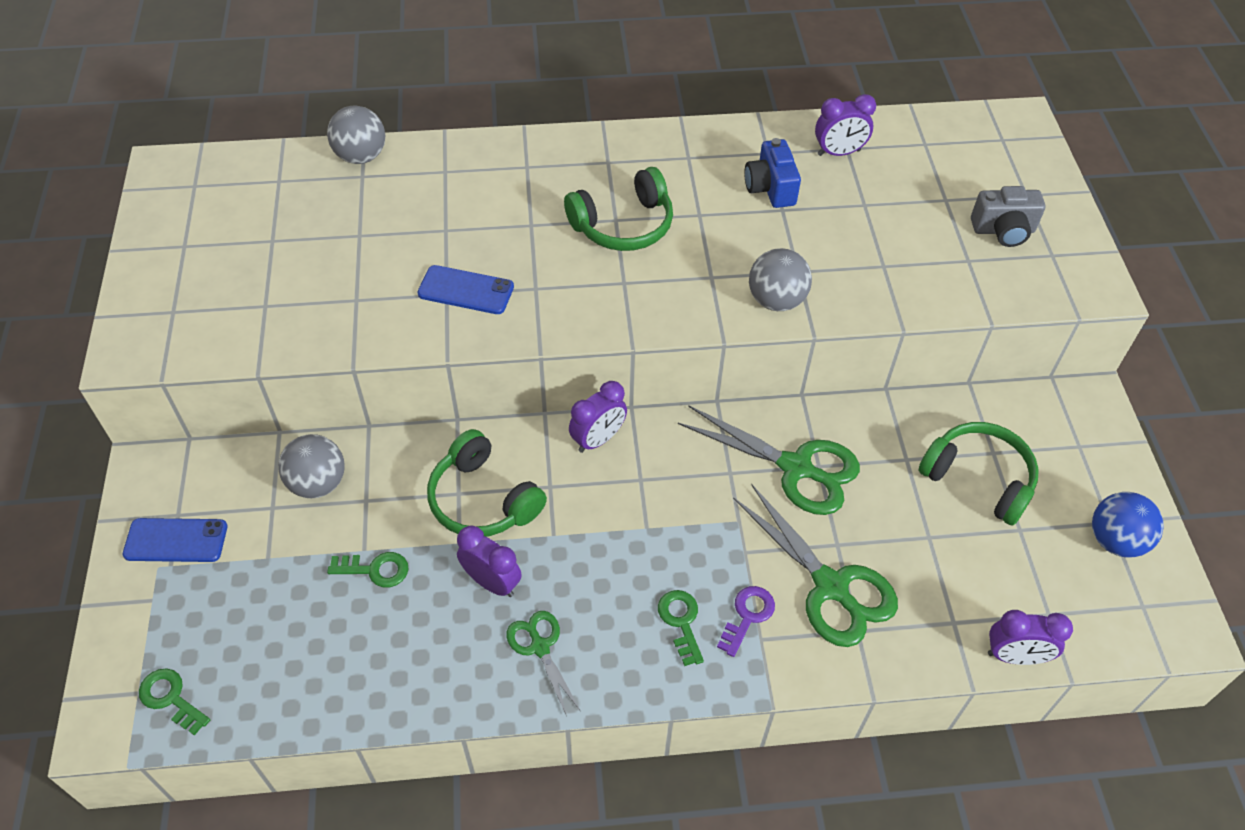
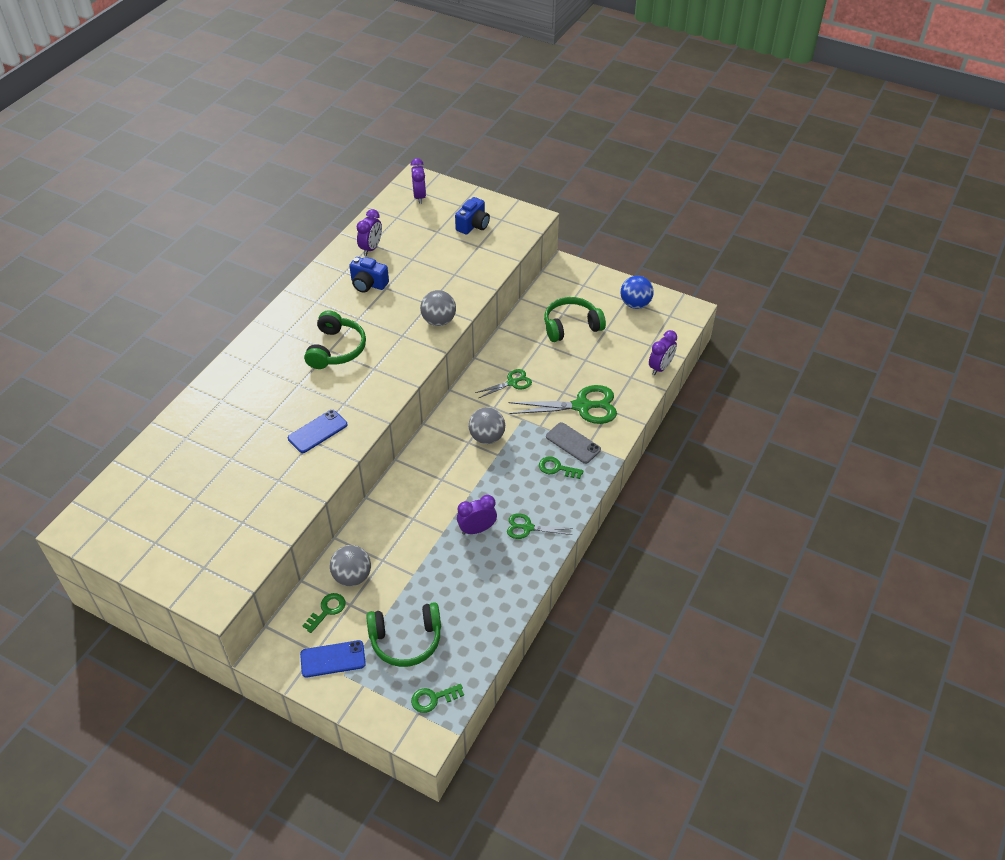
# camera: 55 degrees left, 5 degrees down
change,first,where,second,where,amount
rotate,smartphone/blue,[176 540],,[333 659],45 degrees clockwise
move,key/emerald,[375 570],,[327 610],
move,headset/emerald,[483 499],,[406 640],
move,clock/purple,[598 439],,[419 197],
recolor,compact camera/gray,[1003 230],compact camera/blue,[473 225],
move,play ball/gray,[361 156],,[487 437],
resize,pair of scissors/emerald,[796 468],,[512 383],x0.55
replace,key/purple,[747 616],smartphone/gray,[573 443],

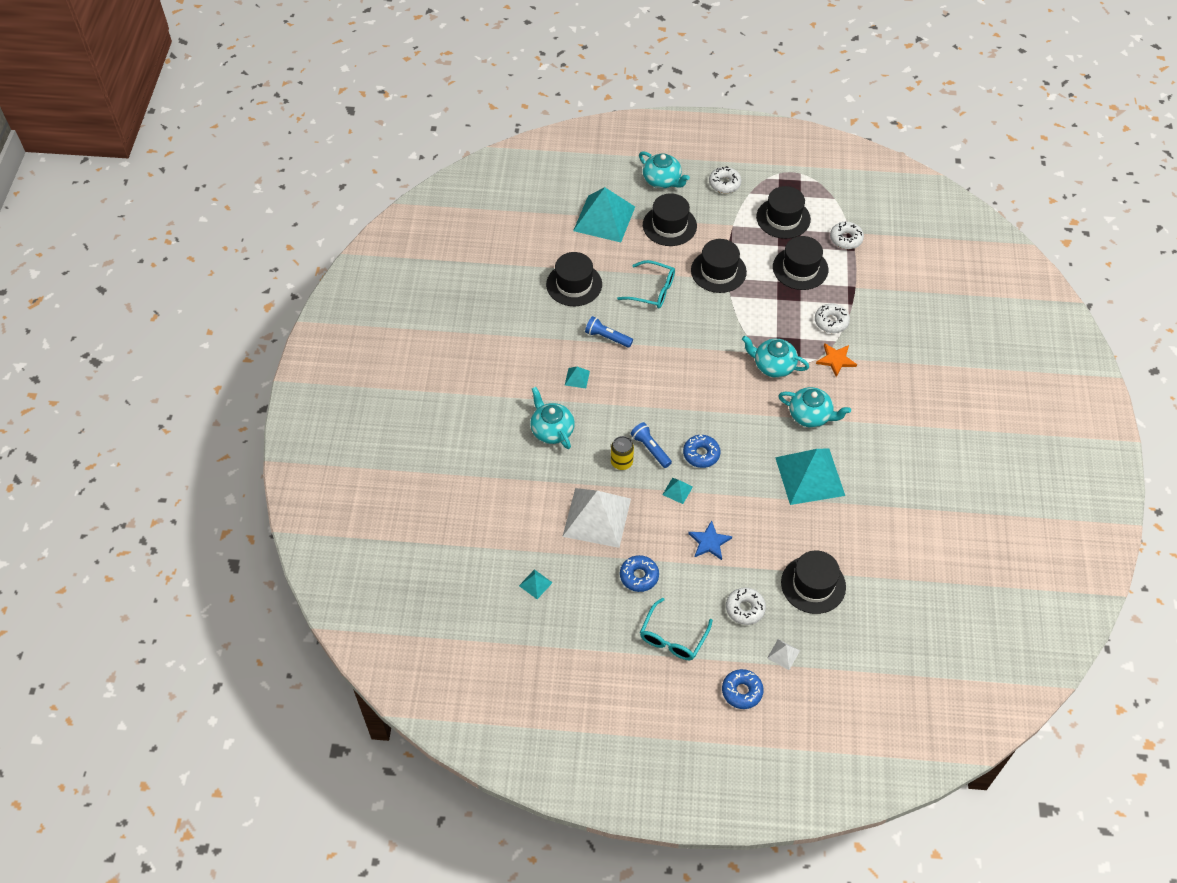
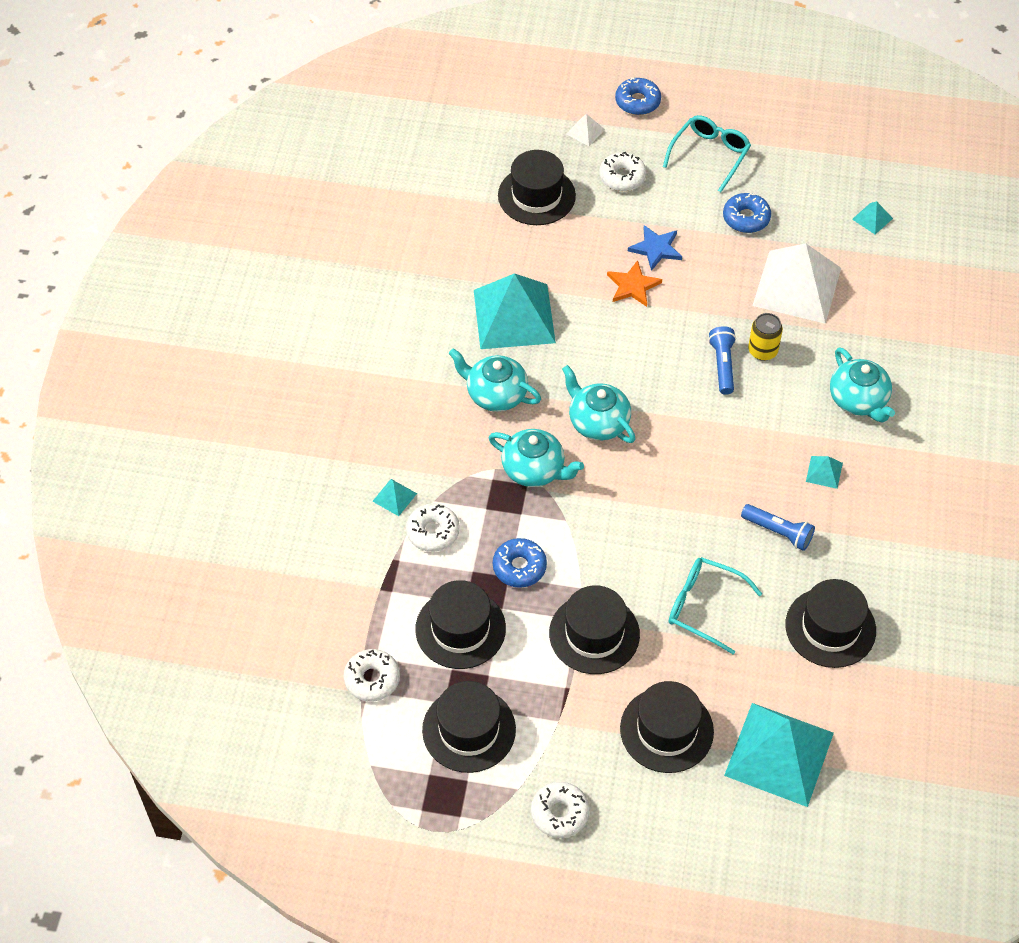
# camera: 175 degrees left, 0 degrees up
change,first,where,second,where,amount
move,pyramid/teal,[677 490],,[394 497],
move,donut/blue,[701 454],,[519 567],
move,china teapot/teal,[662 180],,[598 422],
move,five-pointed star/orange,[836 360],,[633 286],
rotate,pocket torch/blue,[650 449],,[722 365],150 degrees counterclockwise

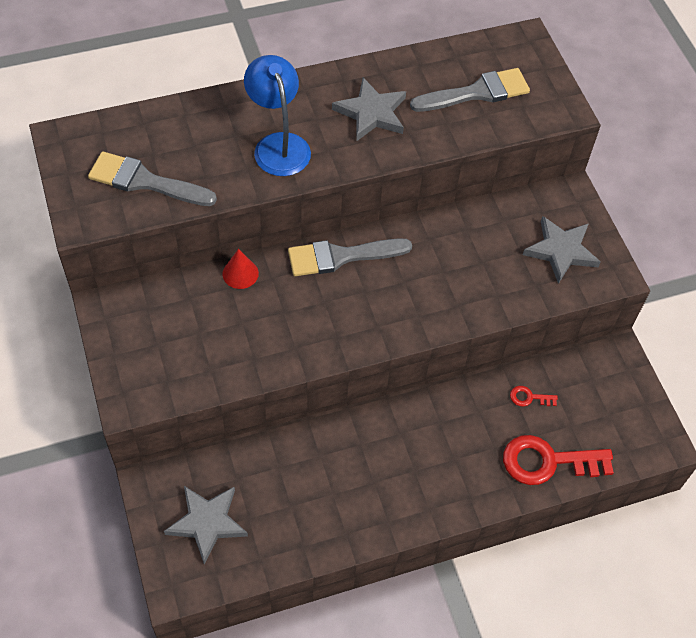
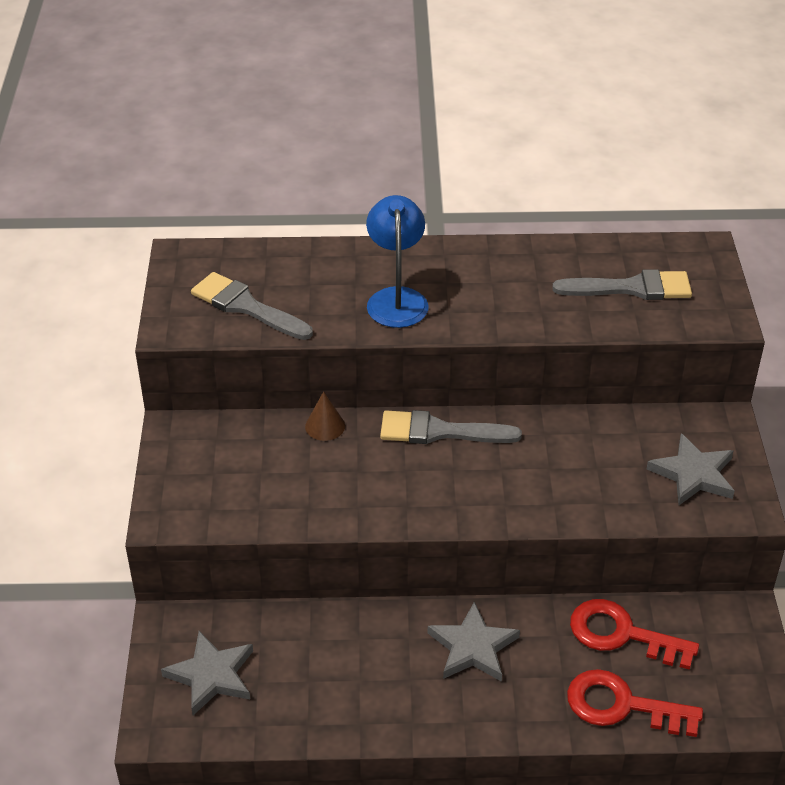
# camera: 20 degrees right, 15 degrees down
change,first,where,second,where,amount
recolor,cone/red,[240 273],cone/dark brown,[325 426],
move,five-pointed star/gray,[371 113],,[472 647],
resize,key/red,[529 397],,[622 634],x2.25

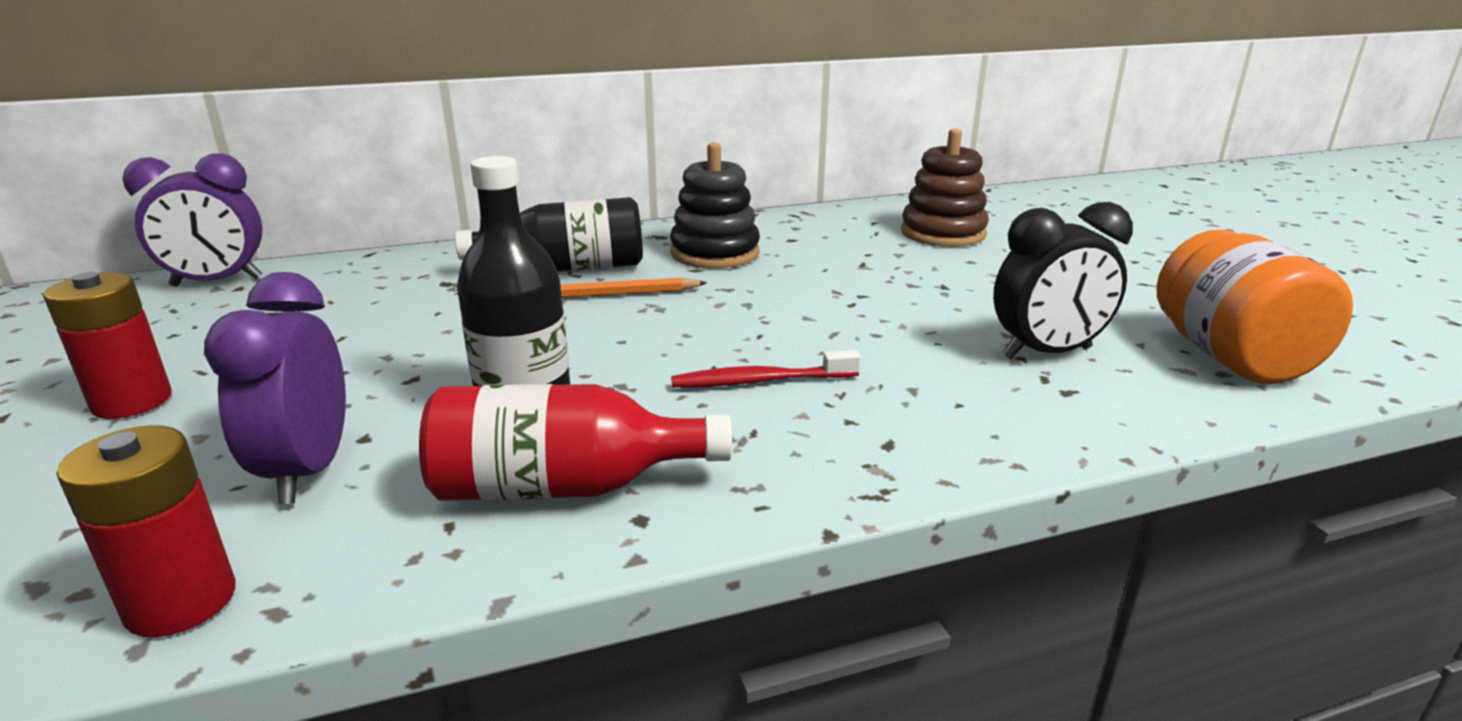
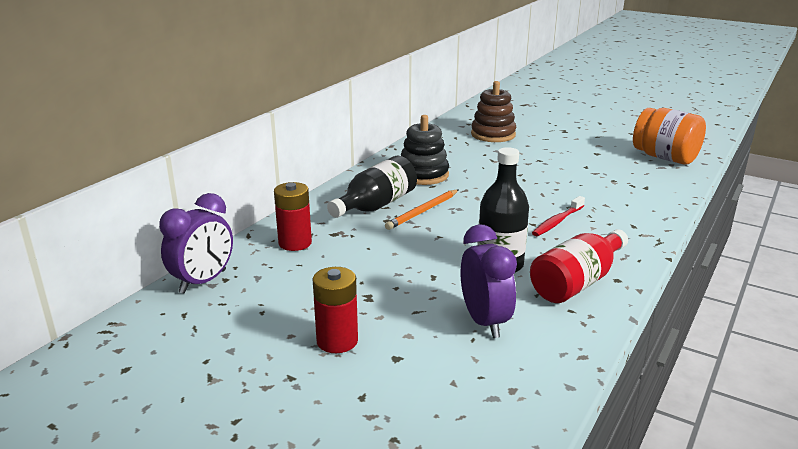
# camera: 40 degrees left, 0 degrees up
change,first,where,second,where,amount
move,battery/red,[181 602],,[295 243],
rotate,clock/purple,[308 471],,[484 322],150 degrees counterclockwise
delete,clock/ebony,[1047 353],,,

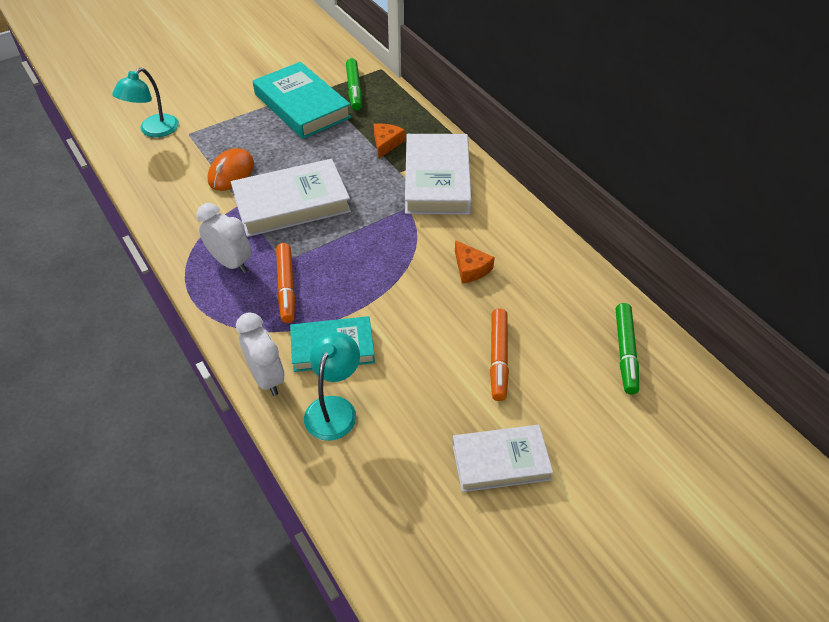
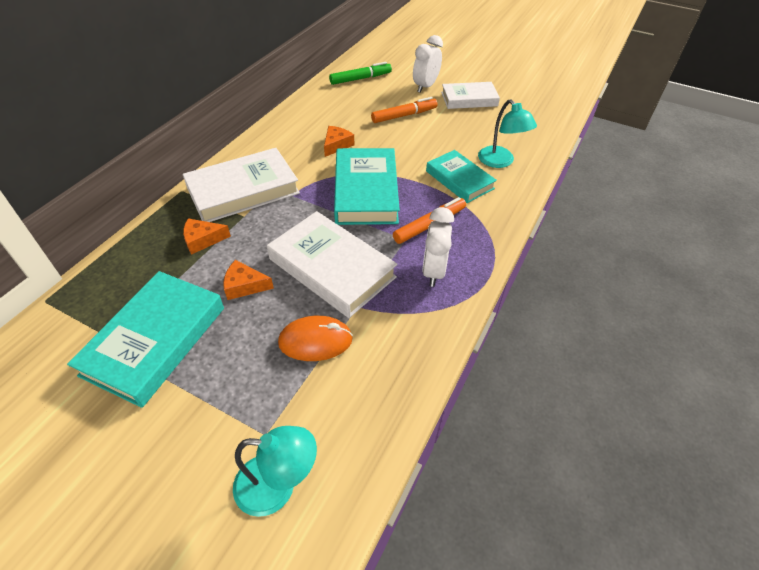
# camera: 120 degrees left, 0 degrees up
change,first,where,second,where,amount
insert,,,piece of cheese/orange,[244 286],
insert,,,hardback/teal,[366 191],
move,clock/snow-white,[266 378],,[425 87],
rotate,hardback/snow-white,[500 461],,[469 99],60 degrees counterclockwise
rotate,lamp/teal,[334 408],,[500 162],105 degrees counterclockwise
delete,marker/emerald,[354 89],,,

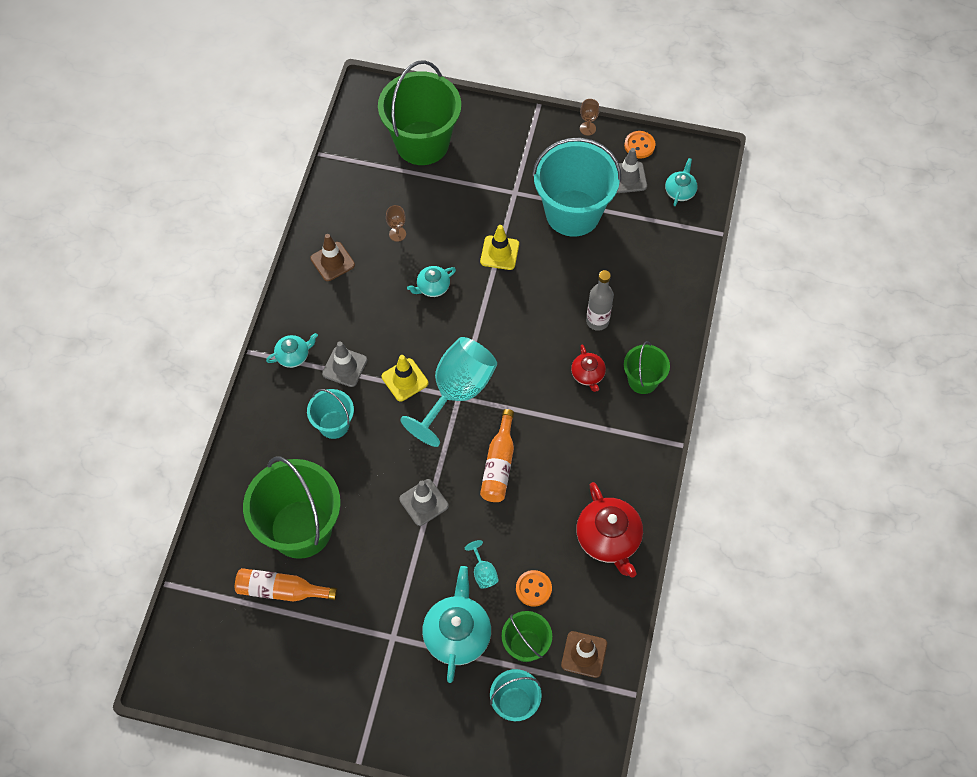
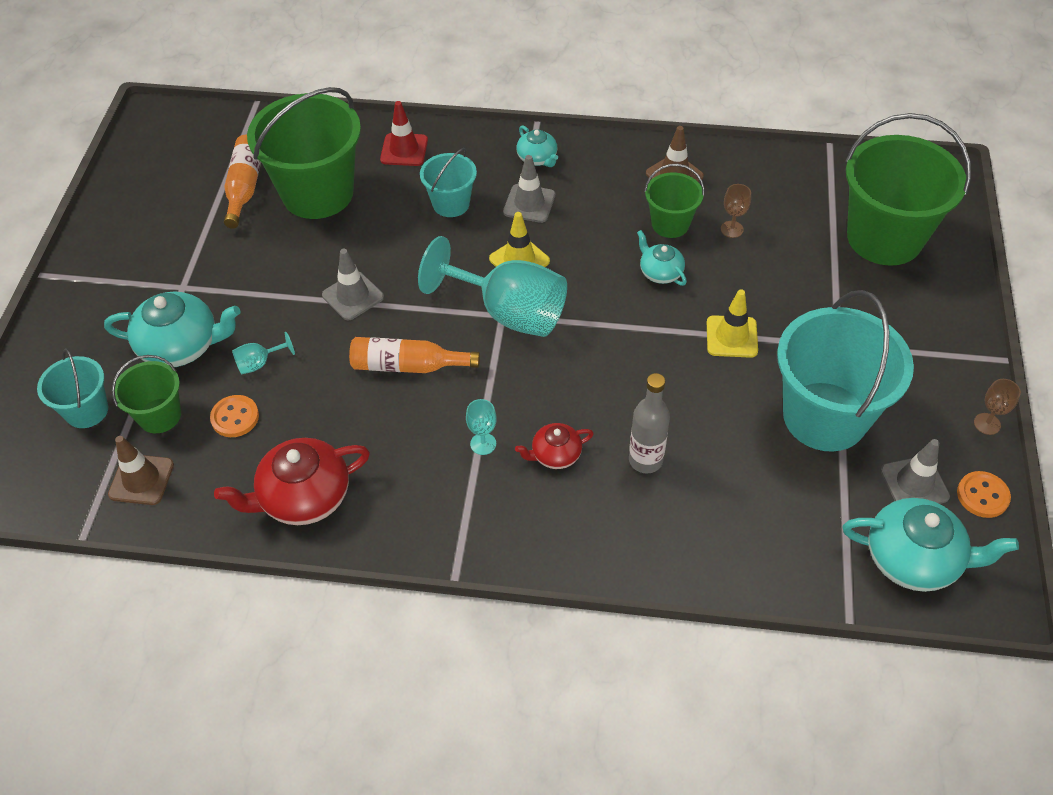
# camera: 85 degrees right, 10 degrees down
change,first,where,second,where,amount
insert,,,road cone/red,[404 150],
insert,,,goblet/teal,[483 444],
move,pail/emerald,[643 380],,[670 224],
resize,china teapot/teal,[680 191],,[914 559],x1.81

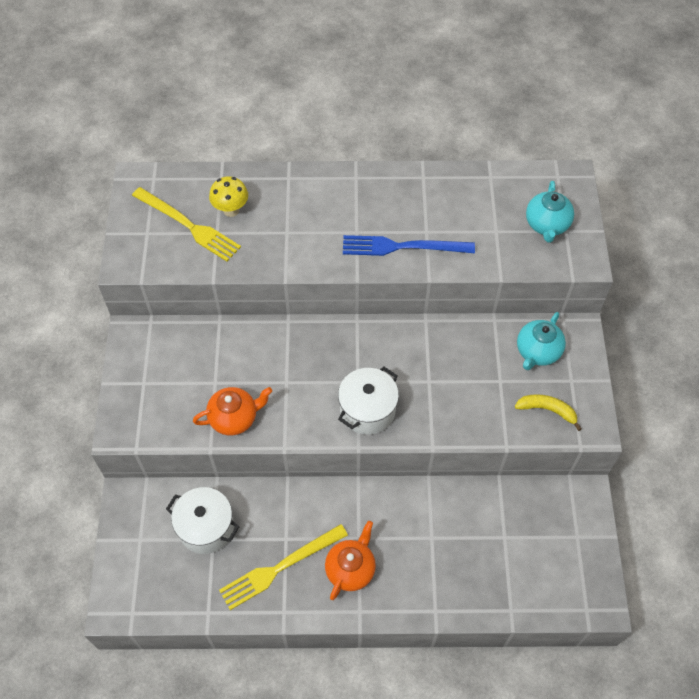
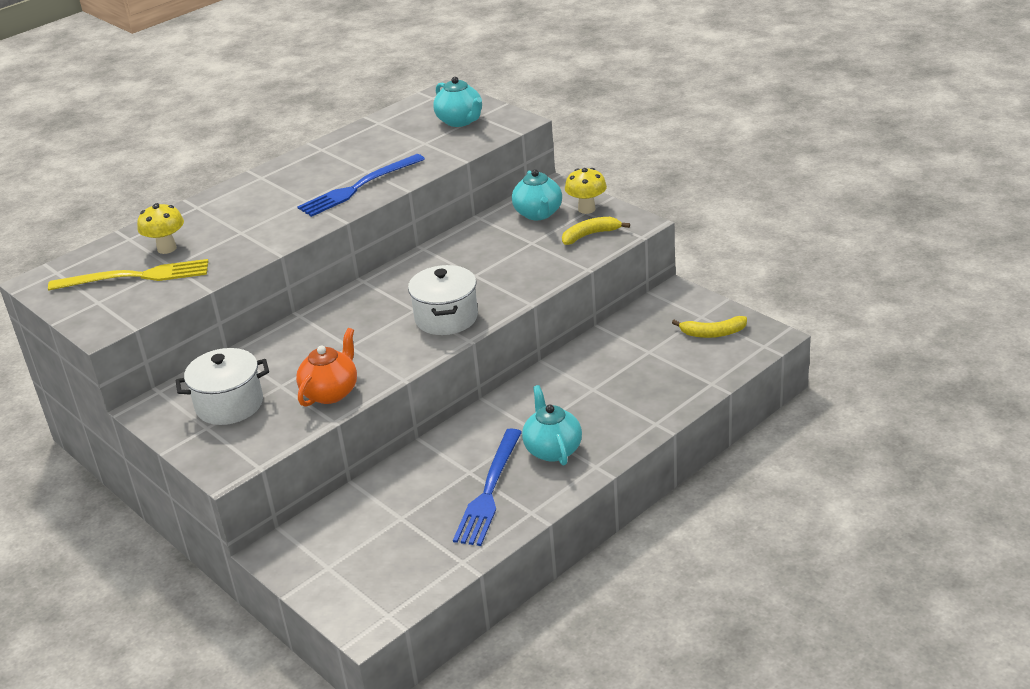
# camera: 40 degrees left, 25 degrees down
change,first,where,second,where,amount
move,pot/snow-white,[206 527],,[229 405],
recolor,table fork/yellow,[281 567],table fork/blue,[489 490],
recolor,china teapot/orange,[351 569],china teapot/teal,[552 449],
insert,,,fungus/yellow,[586 209],
insert,,,banana fruit/yellow,[713 333],

